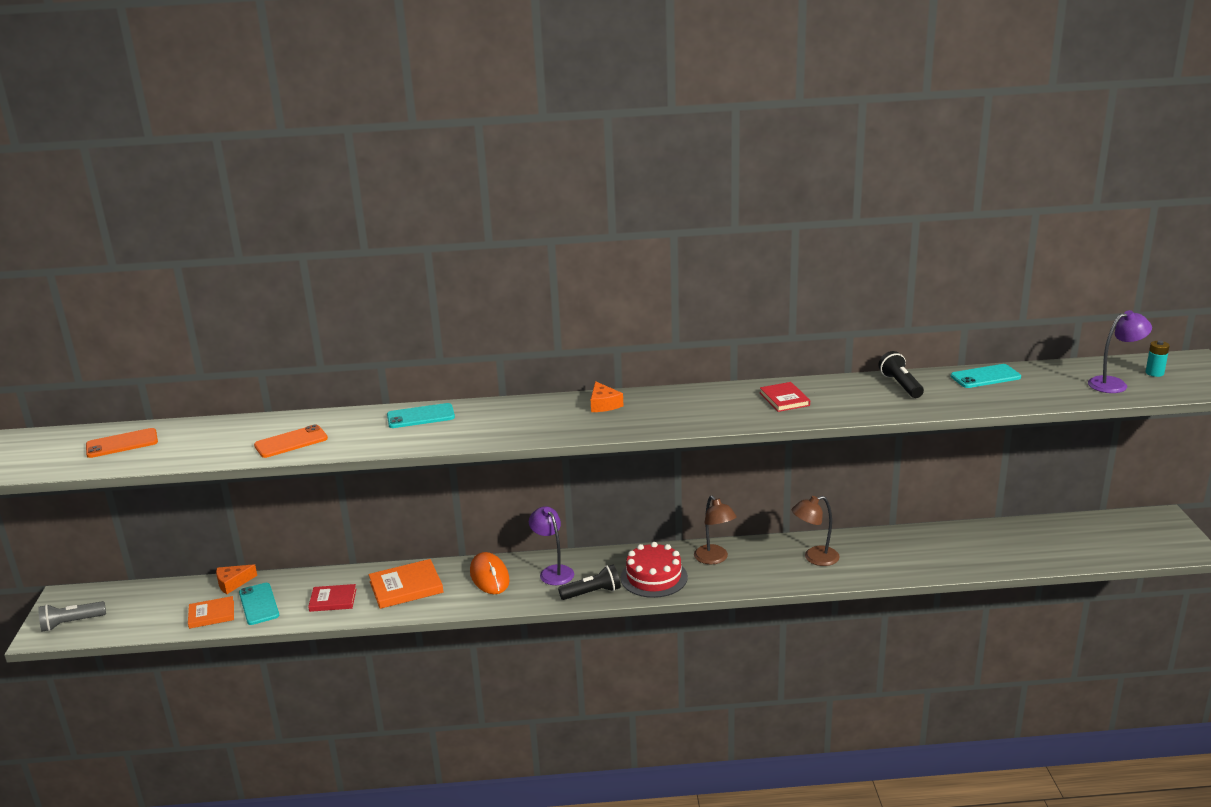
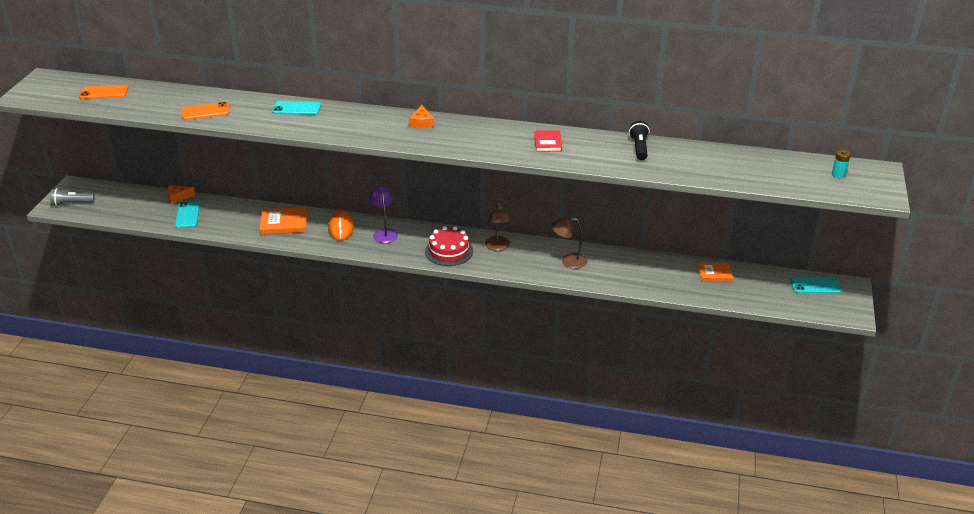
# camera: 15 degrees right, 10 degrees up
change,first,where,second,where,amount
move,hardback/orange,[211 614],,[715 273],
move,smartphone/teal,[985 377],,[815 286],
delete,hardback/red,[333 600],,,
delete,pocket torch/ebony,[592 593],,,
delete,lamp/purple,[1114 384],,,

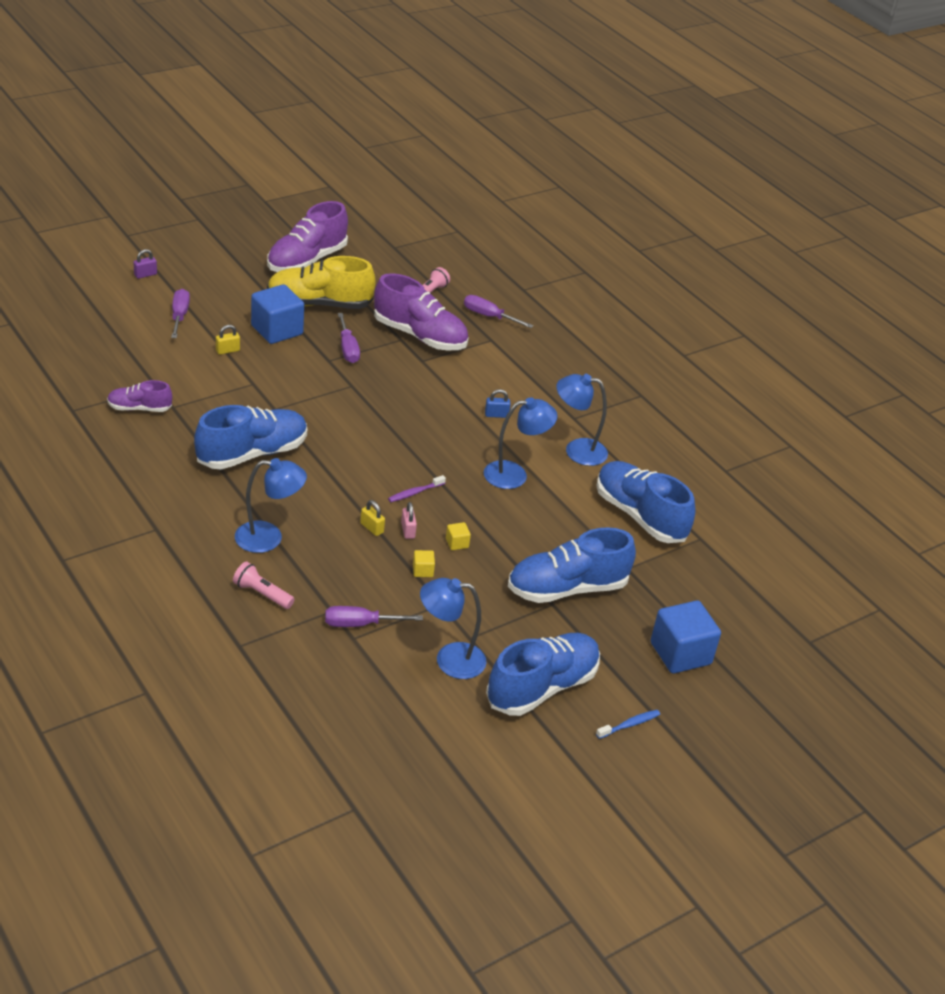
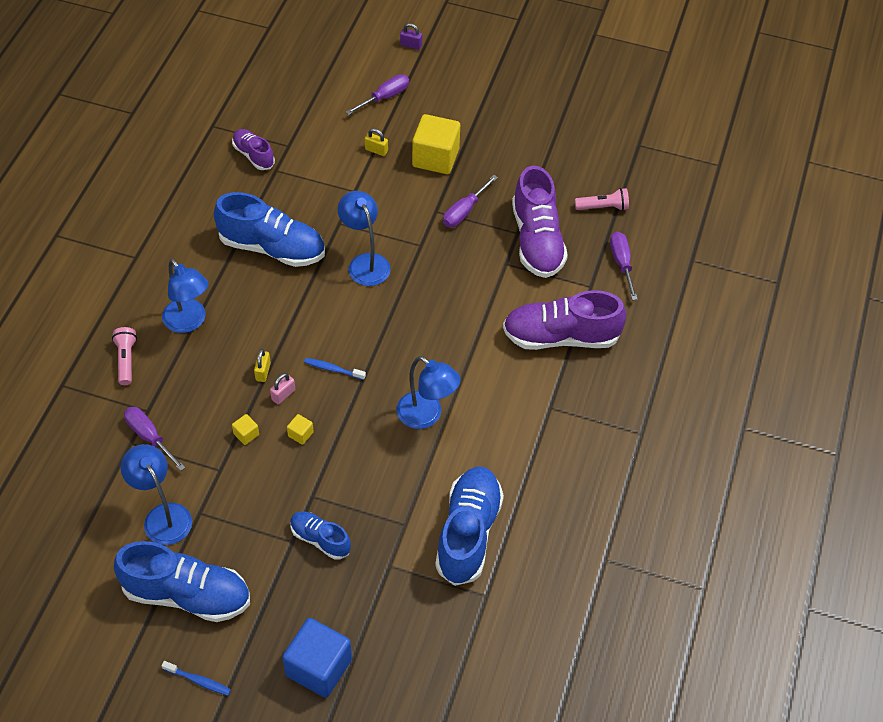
# camera: 55 degrees right, 15 degrees up
change,first,where,second,where,amount
resize,shoe/blue,[567 588],,[320 539],x0.54
recolor,toothbrush/purple,[415 493],toothbrush/blue,[333 369],
move,lamp/blue,[577 450],,[365 263],
recolor,solid cube/blue,[277 330],solid cube/yellow,[435 158],
move,shoe/purple,[306 261],,[560 337],
delete,shoe/yellow,[319 304],,,
delete,small lock/blue,[496 415],,,

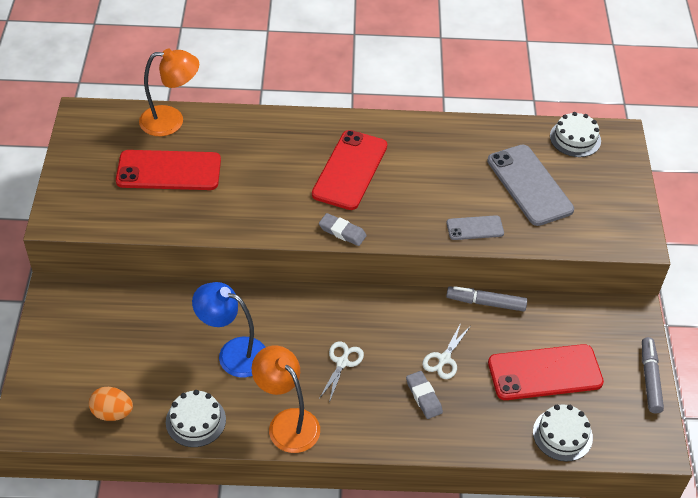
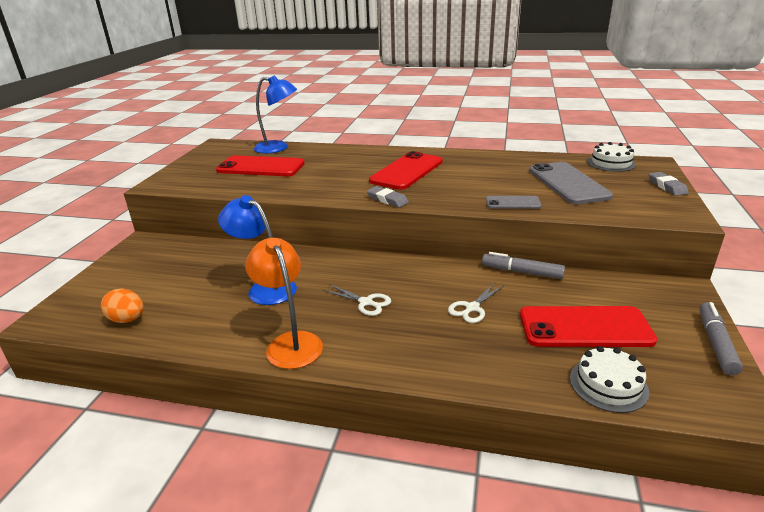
# camera: 15 degrees right, 20 degrees down
change,first,where,second,where,amount
recolor,lamp/orange,[171 121],lamp/blue,[278 148],
rotate,pair of scissors/snow-white,[342 363],,[366 302],90 degrees clockwise
move,pencil eraser/gray,[423 397],,[667 186],
delete,gateau/snow-white,[195 420],,,

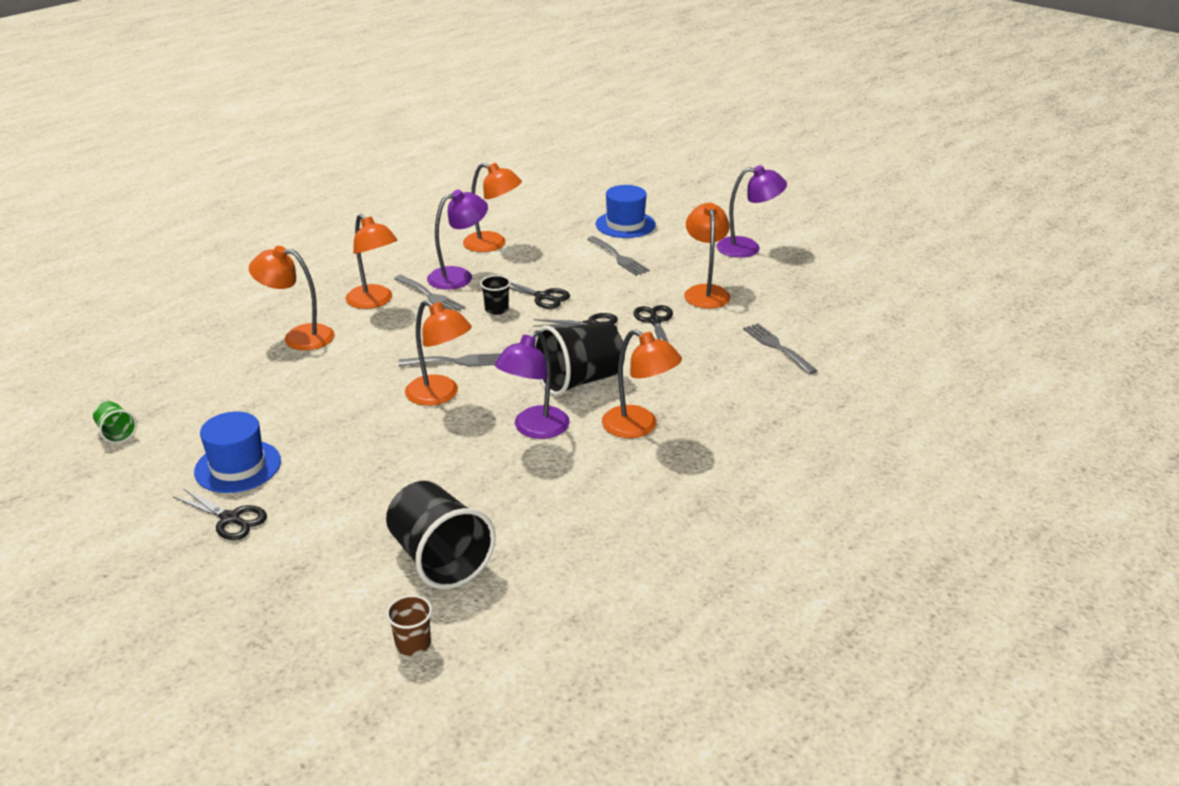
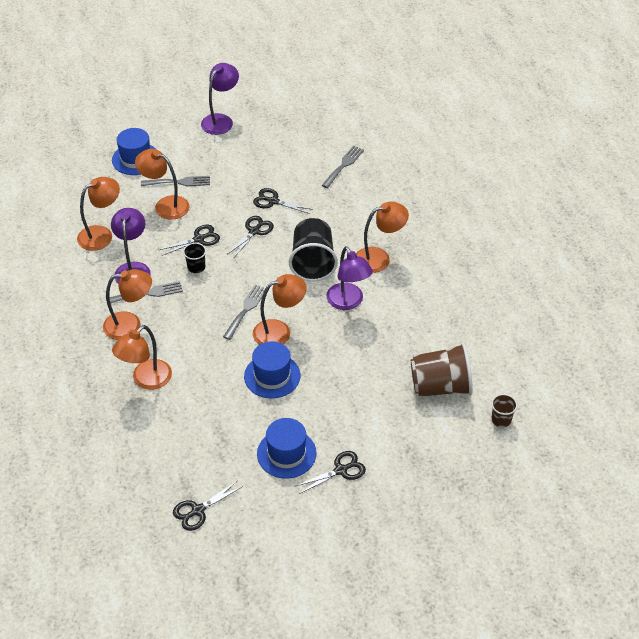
# camera: 60 degrees left, 15 degrees up
change,first,where,second,where,amount
move,lamp/orange,[705 292],,[165 205],
replace,tumbler/emerald,[116 433],pair of scissors/ebony,[198 510],
insert,,,tall hat/blue,[272 376],
rotate,table fork/gray,[777 347],,[343 165],120 degrees clockwise
recolor,tumbler/ebony,[439 559],tumbler/dark brown,[440 386],

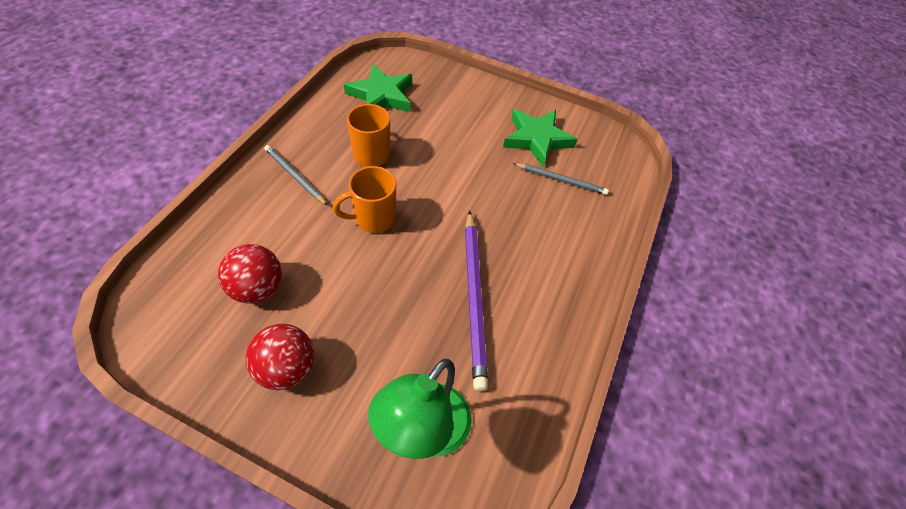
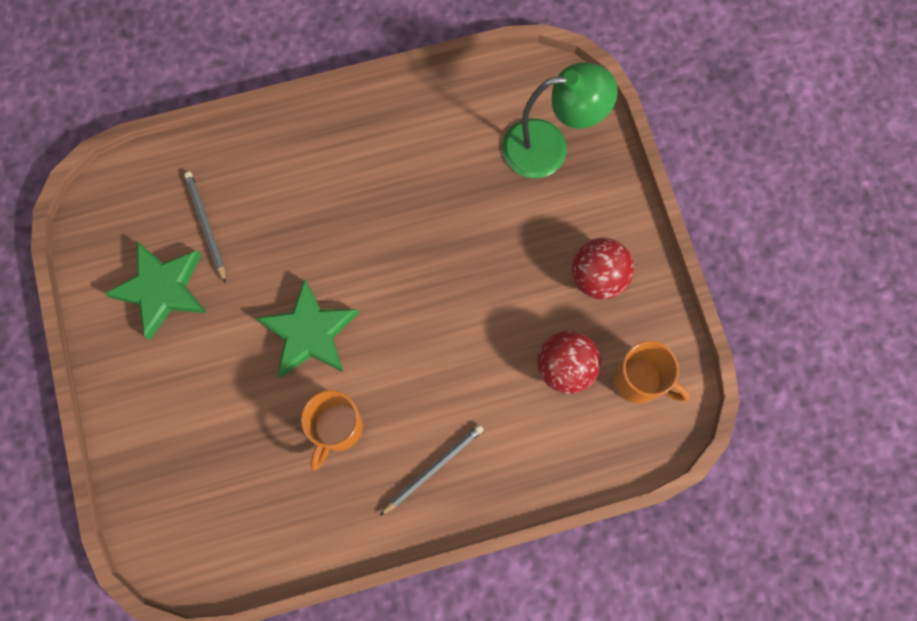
# camera: 125 degrees left, 20 degrees up
change,first,where,second,where,amount
move,five-pointed star/emerald,[381 95],,[309 333],
rotate,wooden pencil/gray,[295 176],,[433 468],135 degrees counterclockwise
move,mug/orange,[373 218],,[639 381],
delete,wooden pencil/purple,[474 298],,,

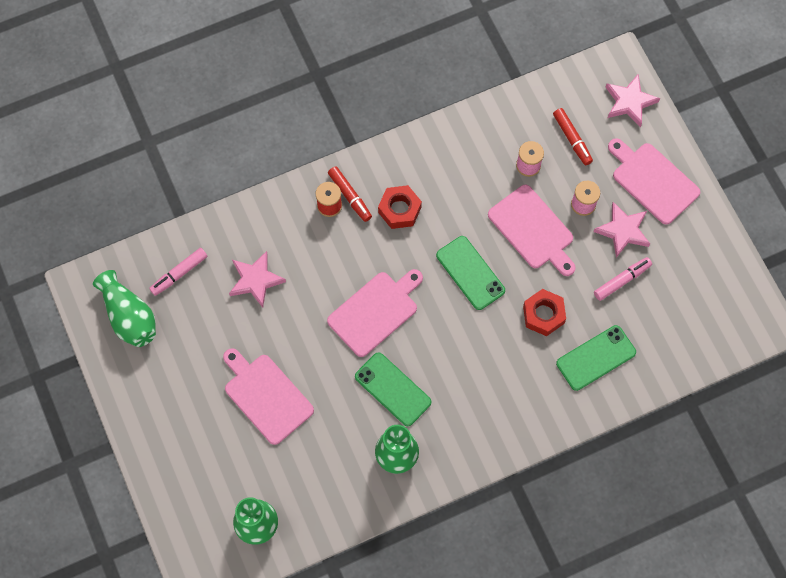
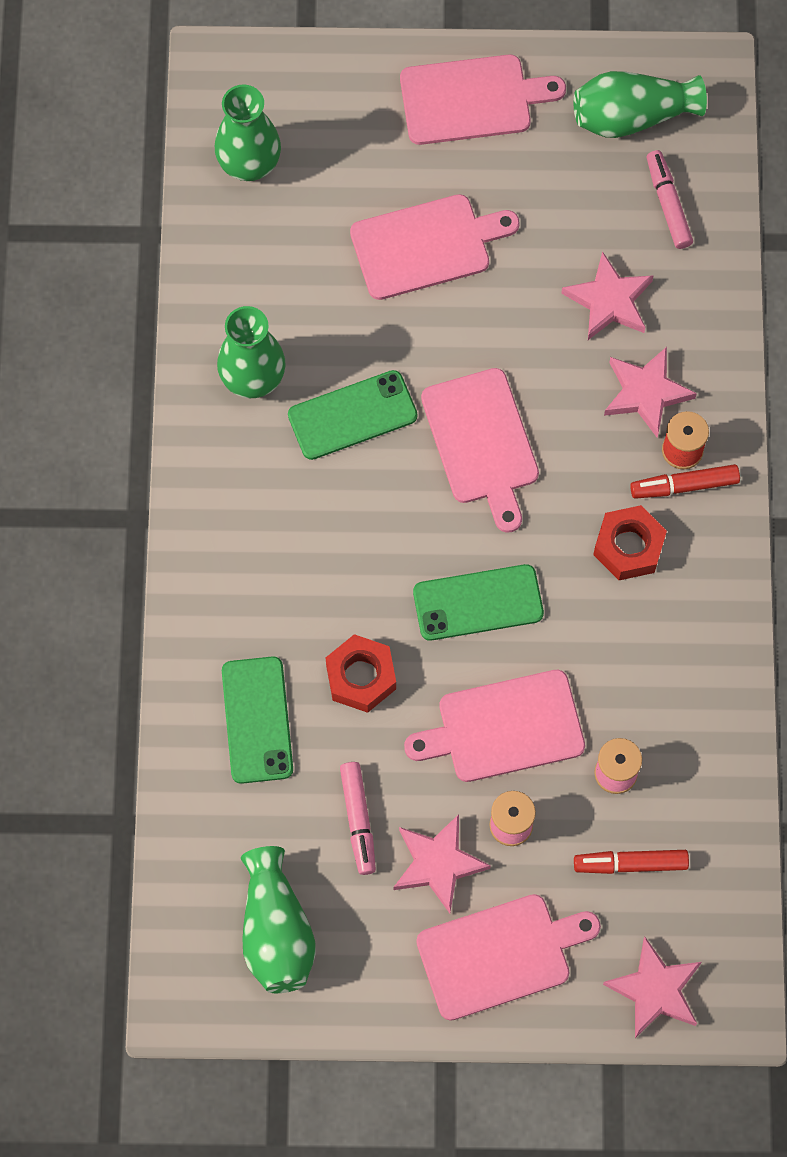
# camera: 115 degrees right, 0 degrees up
change,first,where,second,where,amount
insert,,,vase/emerald,[276 931],
insert,,,bread board/rosy,[472 100],
insert,,,five-pointed star/rosy,[646 393],

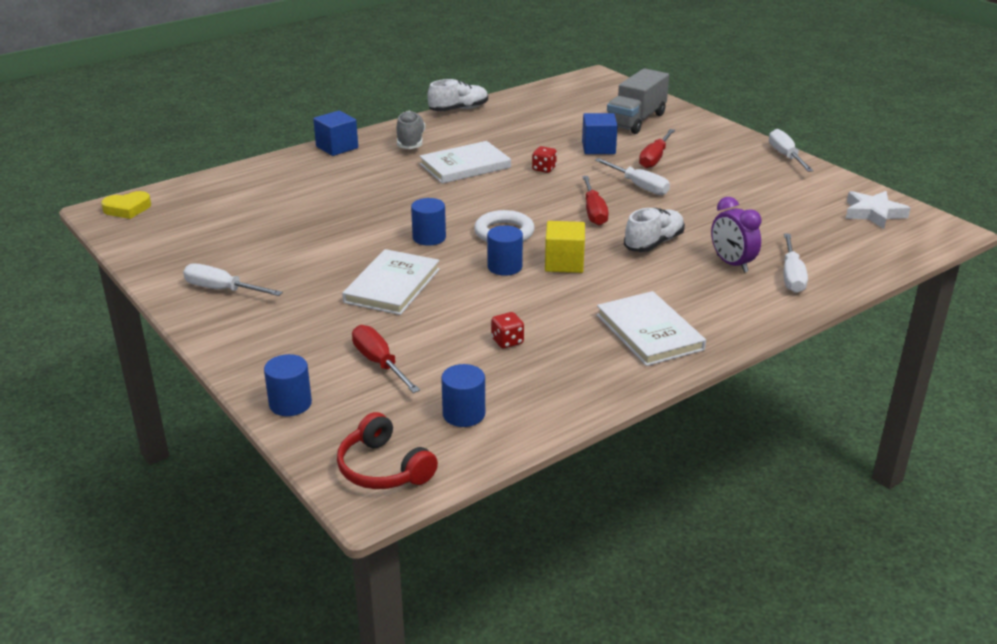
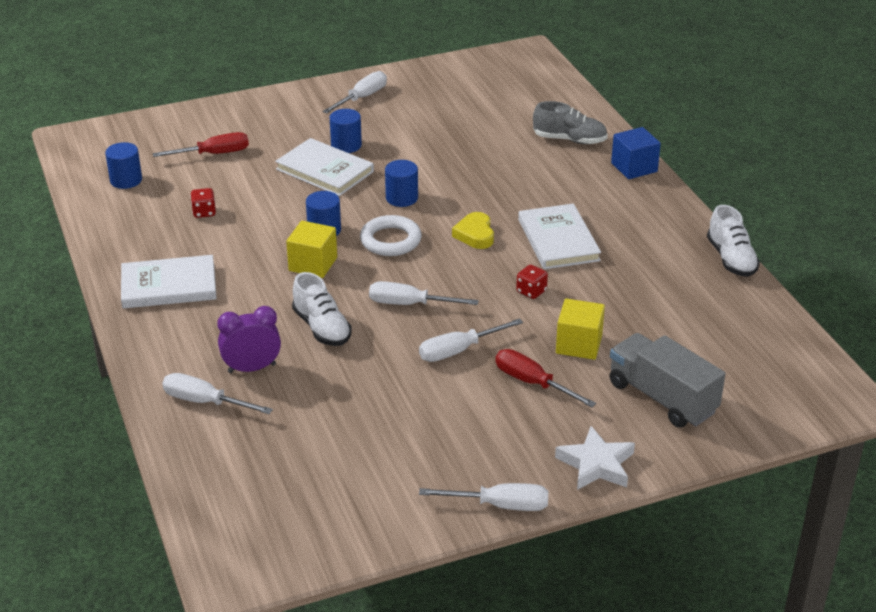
# camera: 105 degrees right, 5 degrees up
change,first,where,second,where,amount
move,cylinder/blue,[290 404],,[346 145],
recolor,screwdriver/red,[594 212],screwdriver/snow-white,[409 304],
move,heart shape/yellow,[127 209],,[475 234],
move,shoe/gray,[410 142],,[569 140],
move,five-pointed star/snow-white,[873 213],,[596 464],
recolor,solid cube/blue,[598 148],solid cube/yellow,[579 344],
delete,headset/red,[383 468],,,

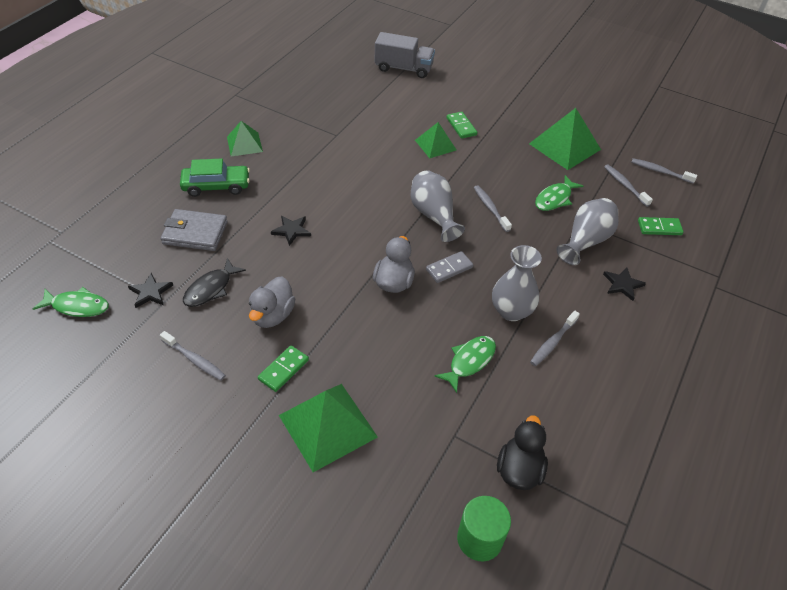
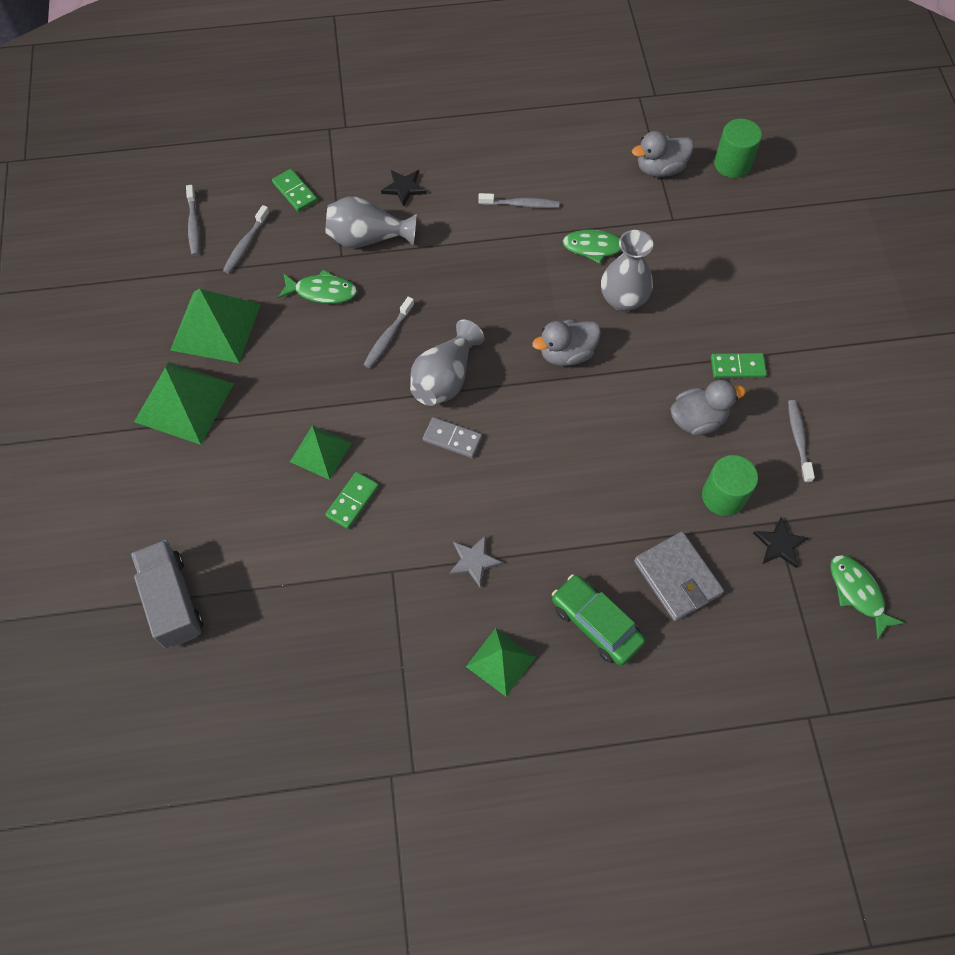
# camera: 125 degrees left, 15 degrees up
change,first,where,second,where,amount
move,pyramid/emerald,[327 426],,[184 402],
move,domino/emerald,[461 126],,[352 501],
move,domino/gray,[449 268],,[452 439],
insert,,,five-pointed star/gray,[474 561],
move,vase/gray,[511 311],,[623 299],
recolor,toy duck/ebony,[519 470],toy duck/gray,[660 169],
replace,fish/ebony,[210 289],cylinder/emerald,[723 496],
delete,five-pointed star/ebony,[291 230],,,

